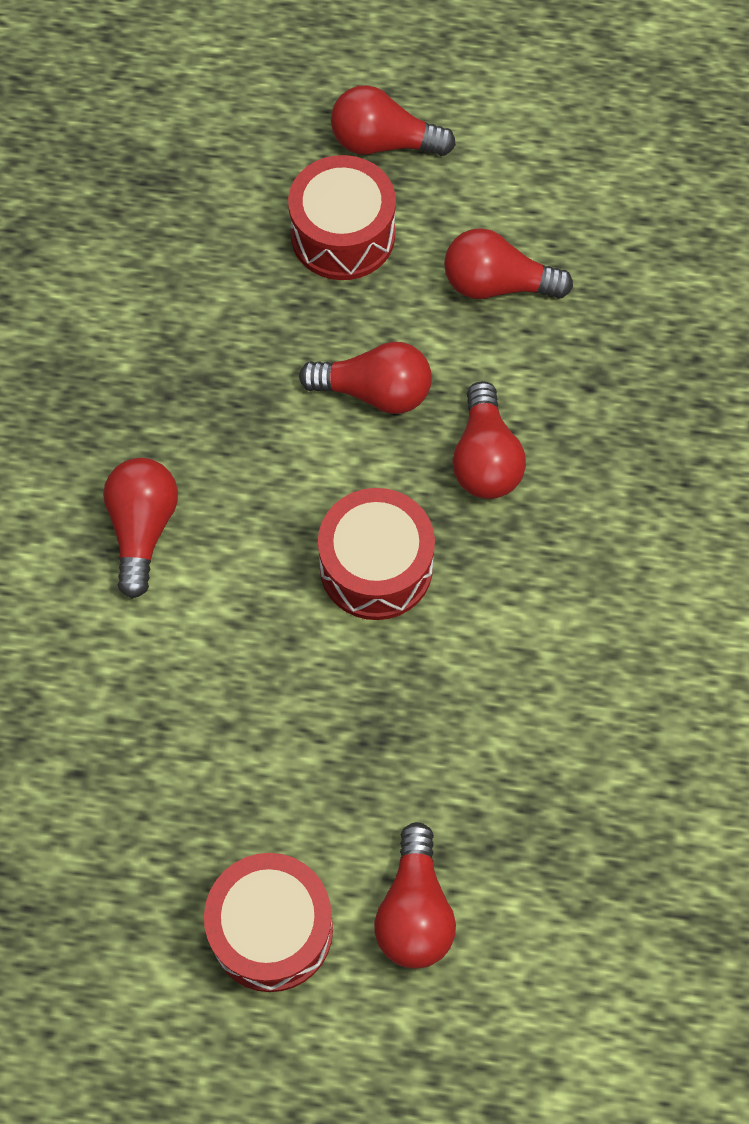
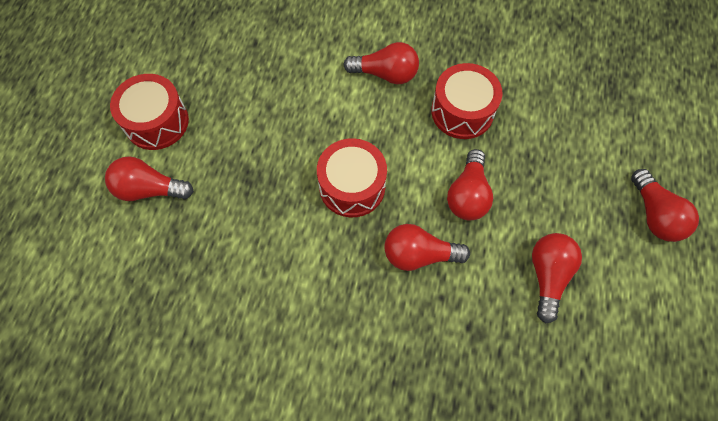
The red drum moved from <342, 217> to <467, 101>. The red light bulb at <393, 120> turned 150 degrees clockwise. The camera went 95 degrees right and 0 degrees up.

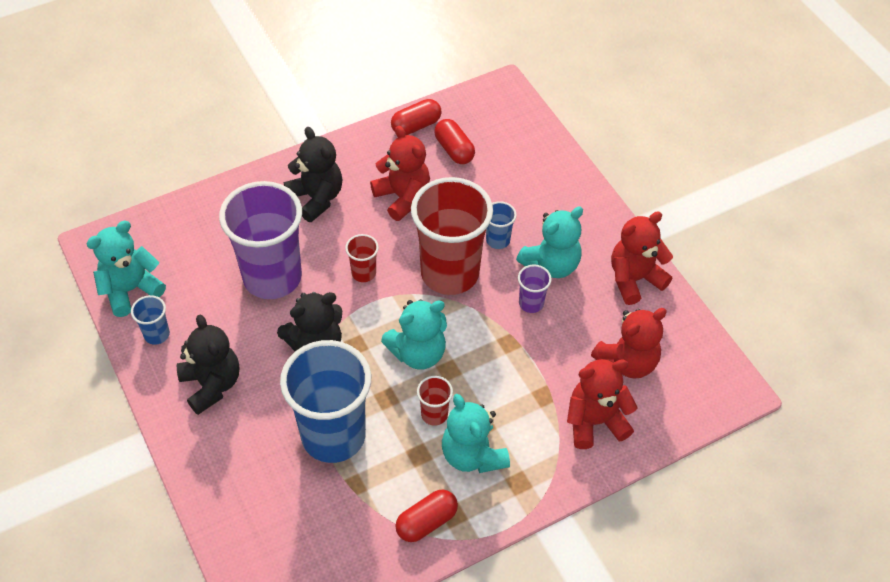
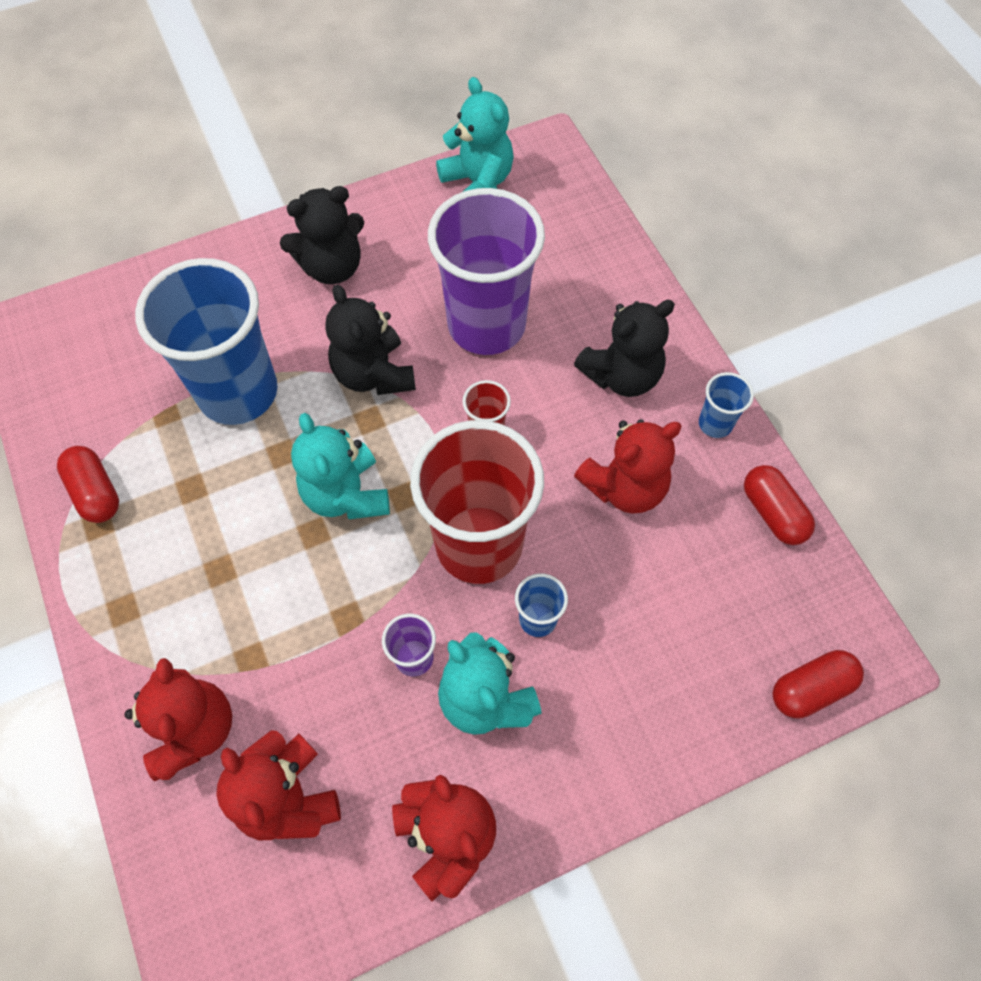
The red cup at <435, 401> disappeared. The turquoise teddy bear at <476, 433> disappeared. The blue cup moved from <150, 320> to <726, 405>. The red capsule moved from <454, 141> to <818, 684>. The camera went 95 degrees right and 10 degrees up.

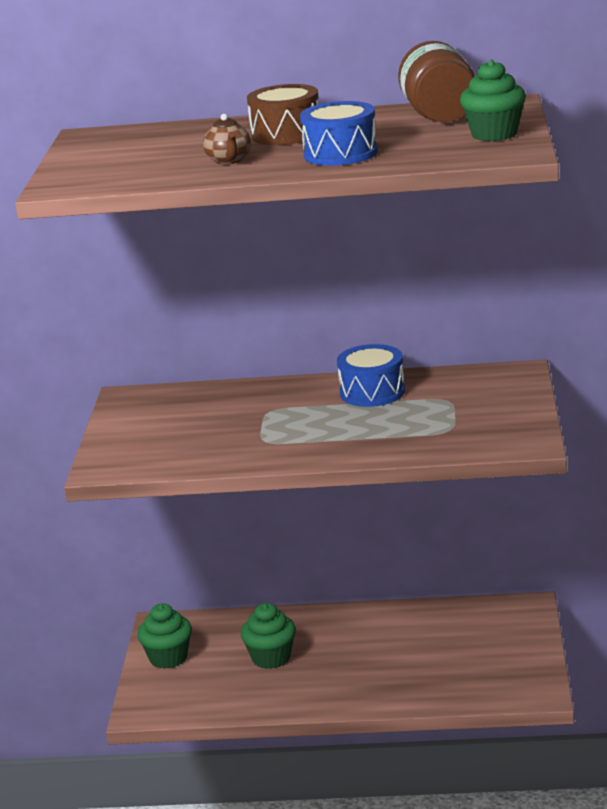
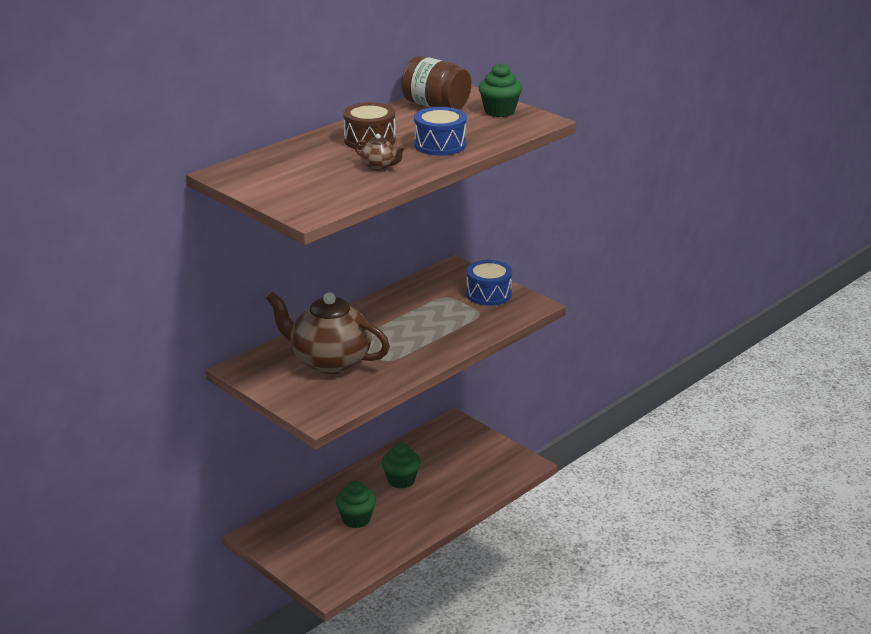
The brown teapot at <328, 333> appeared. The green cupcake moved from <164, 636> to <401, 466>. The blue drum moved from <371, 375> to <489, 283>. The camera went 50 degrees left and 5 degrees up.

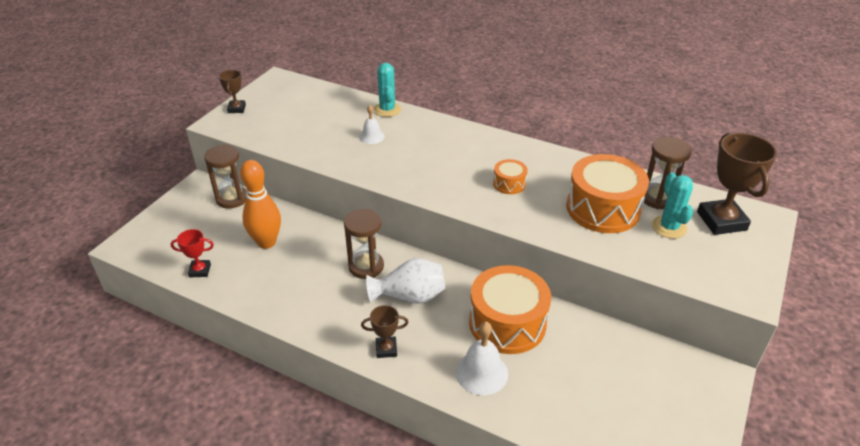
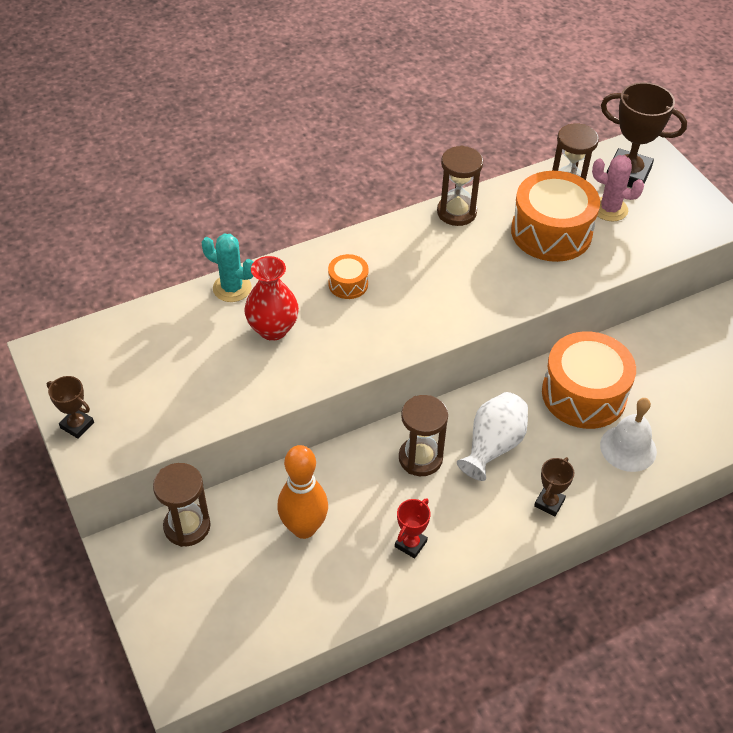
The brown hourglass at <460, 186> appeared. The red trophy moved from <192, 253> to <413, 528>. The orange drum moved from <510, 176> to <348, 276>. The white bell at <372, 124> was replaced by the red vase at <271, 298>. The turquoise cactus at <672, 205> became the pink cactus at <618, 188>. The camera went 55 degrees left and 10 degrees up.

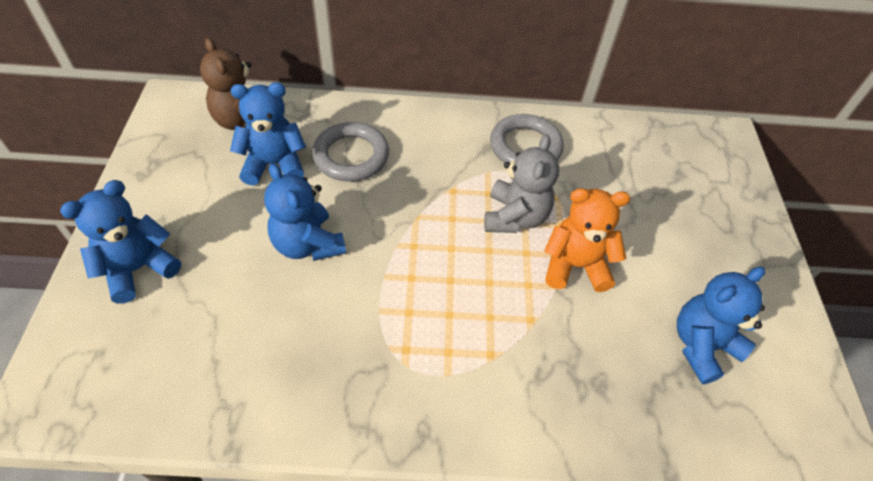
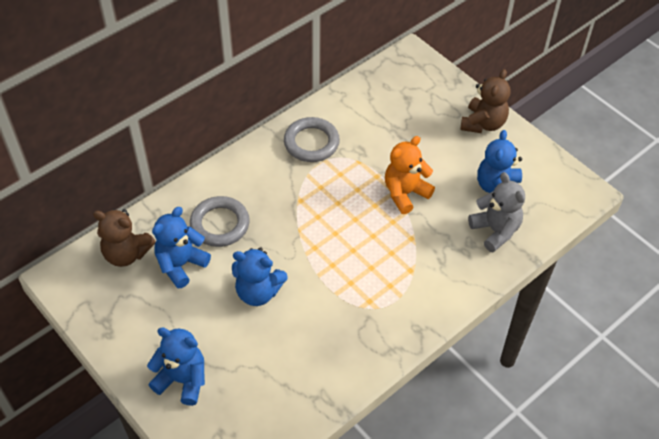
The brown teddy bear at <485, 101> appeared. The grey teddy bear moved from <521, 183> to <496, 212>. The blue teddy bear at <120, 242> turned 105 degrees clockwise. The camera went 40 degrees left and 0 degrees up.

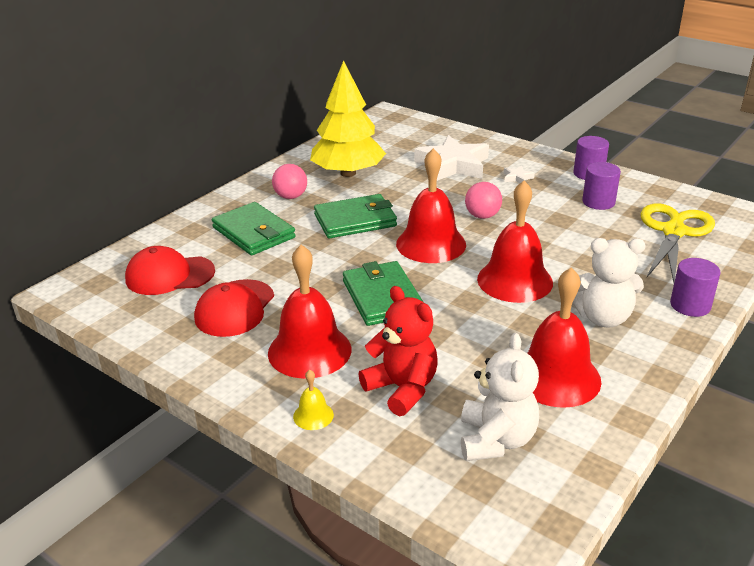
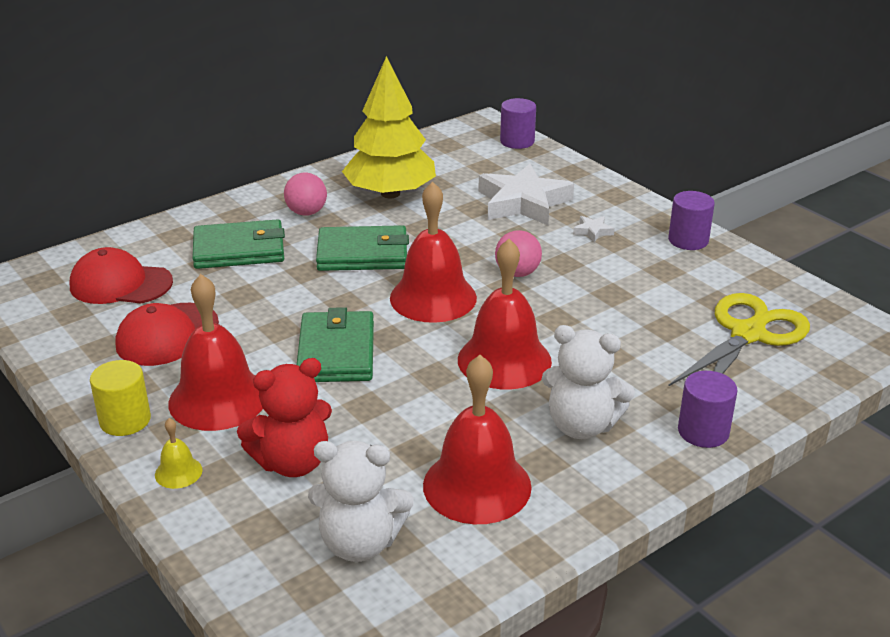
The yellow cylinder at <120, 398> appeared. The purple cylinder moved from <601, 186> to <518, 123>. The green wallet at <254, 229> turned 75 degrees counterclockwise. The red teddy bear at <398, 351> turned 90 degrees clockwise. The white teddy bear at <500, 397> turned 75 degrees clockwise. The camera went 15 degrees right and 0 degrees up.

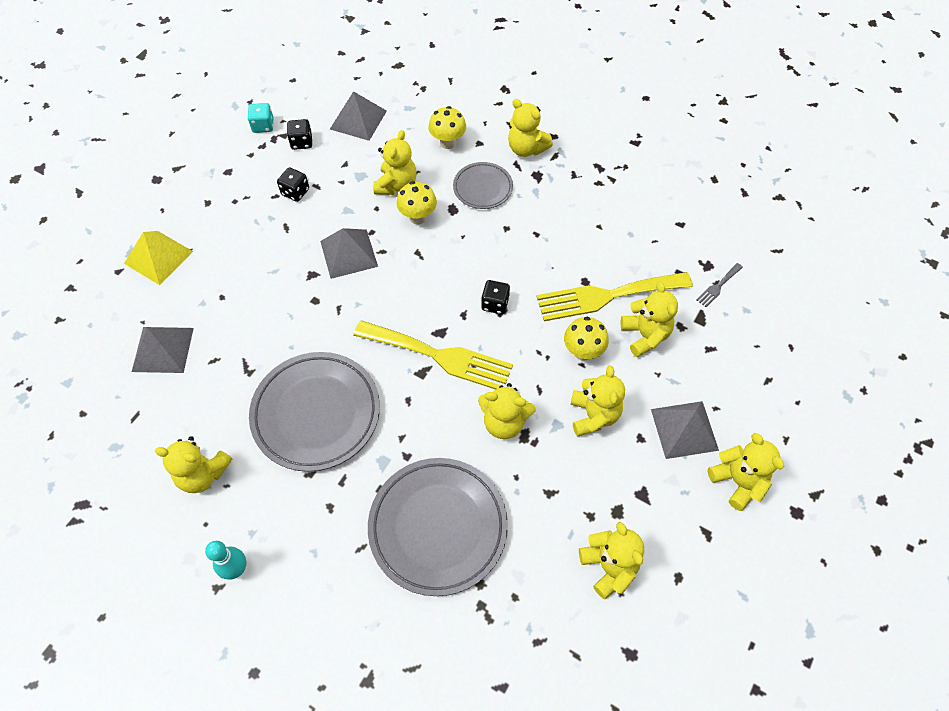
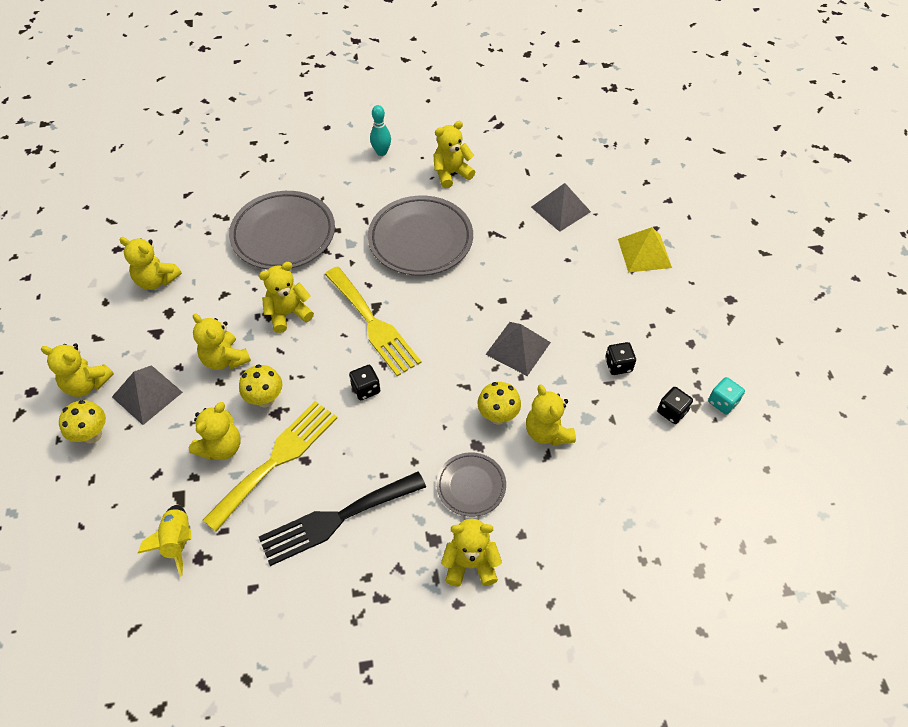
The grey pyramid at <358, 116> disappeared. The black fork at <342, 518> appeared. The yellow mushroom moved from <447, 127> to <82, 422>. The grey fork at <719, 285> was replaced by the yellow rocket at <164, 541>. The yellow fork at <433, 355> turned 105 degrees counterclockwise. The yellow teddy bear at <649, 319> turned 90 degrees counterclockwise. The camera went 140 degrees right and 5 degrees down.

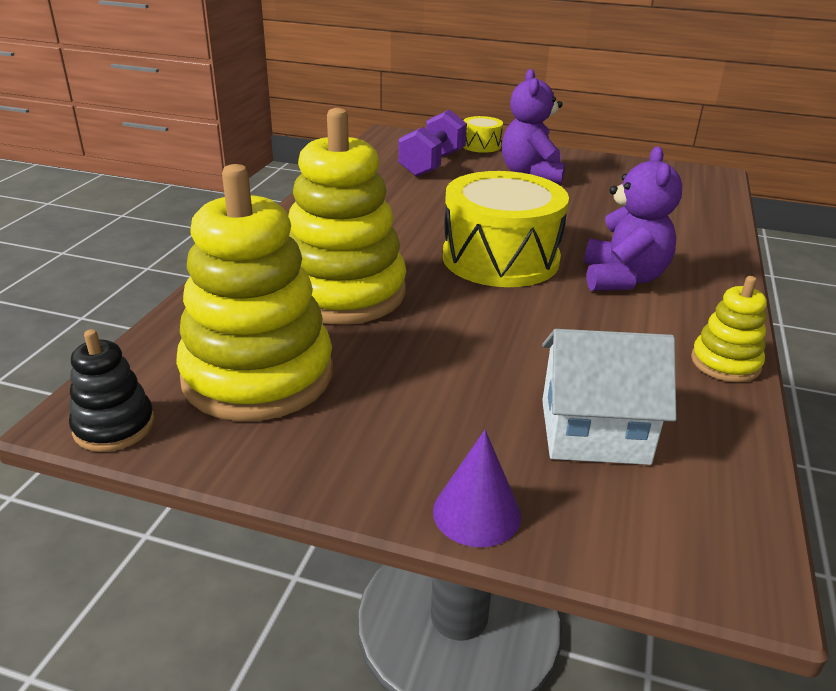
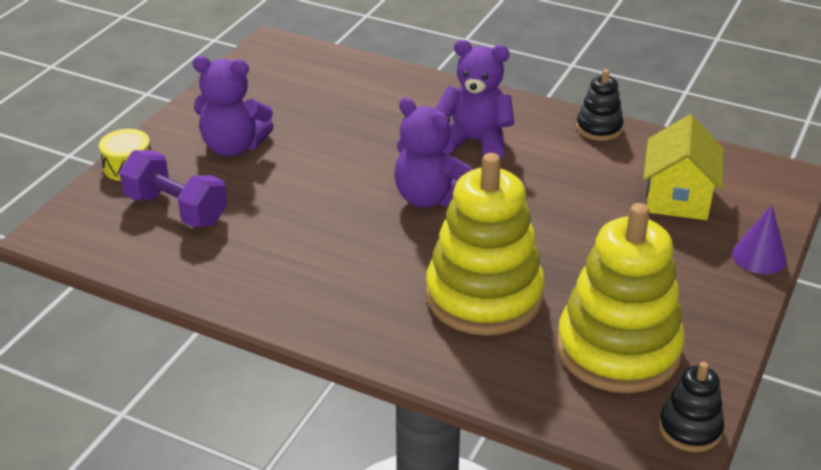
The yellow drum at <506, 229> was replaced by the purple teddy bear at <433, 152>. The white house at <609, 397> became the yellow house at <683, 167>. The yellow stacking toy at <729, 329> became the black stacking toy at <600, 105>. The camera went 80 degrees left and 5 degrees up.

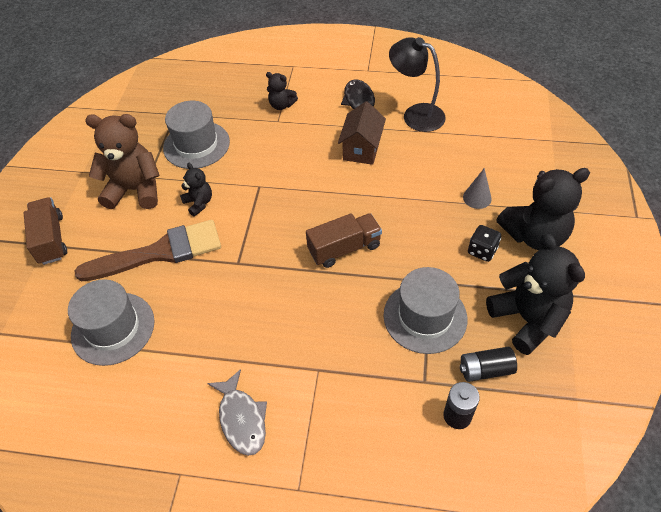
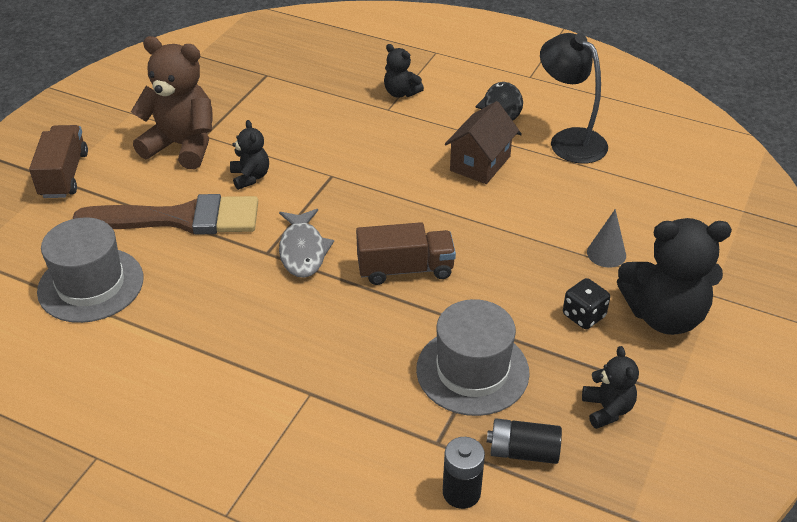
The grey hat at <196, 135> disappeared. The grey fish moved from <237, 412> to <306, 243>. The black teddy bear at <535, 294> changed to 0.51 times the size. The camera went 15 degrees right and 10 degrees down.

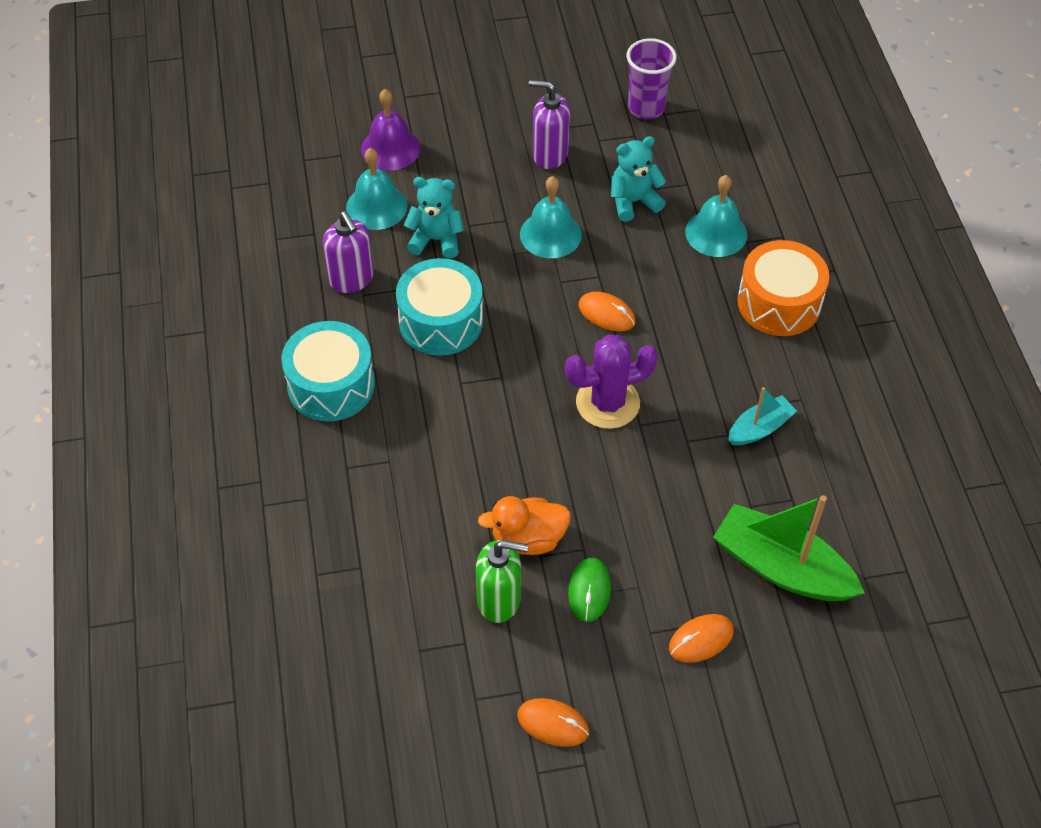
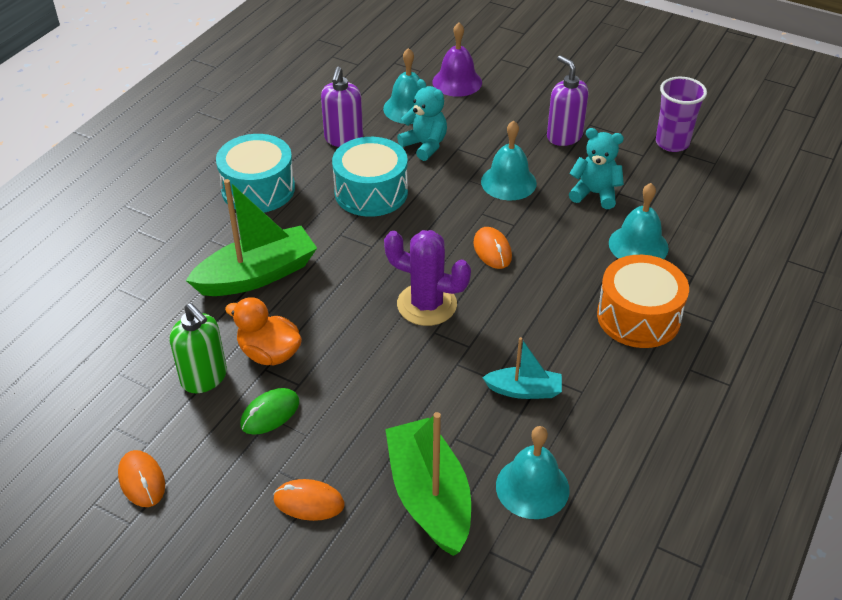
The green boat at <251, 237> appeared. The turquoise bell at <532, 472> appeared. The camera went 40 degrees right and 10 degrees down.

